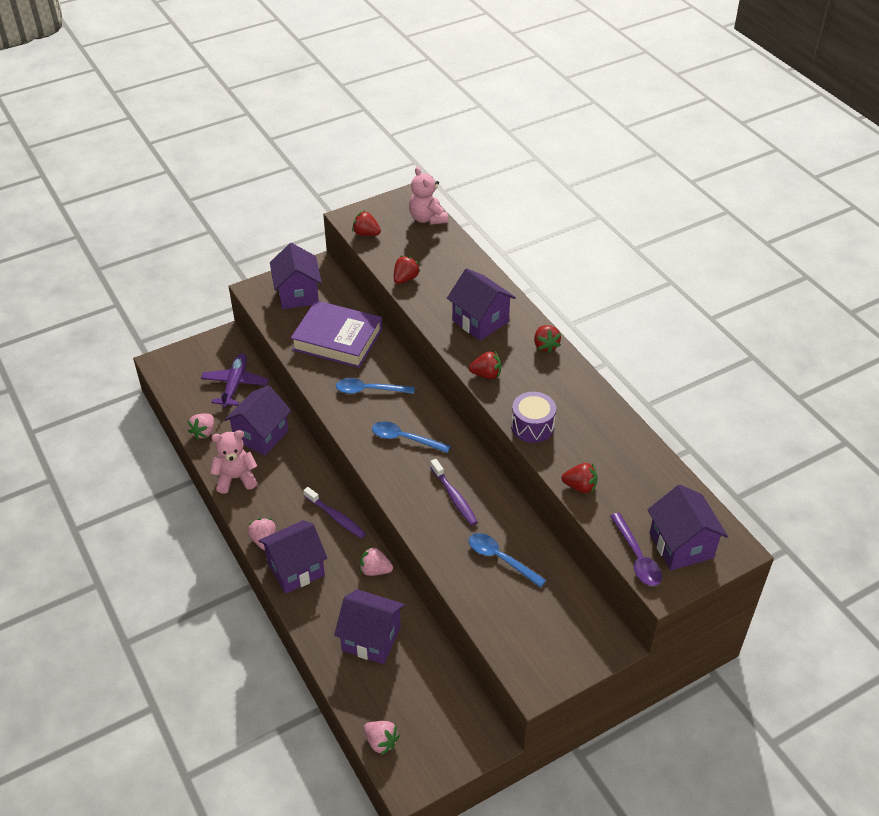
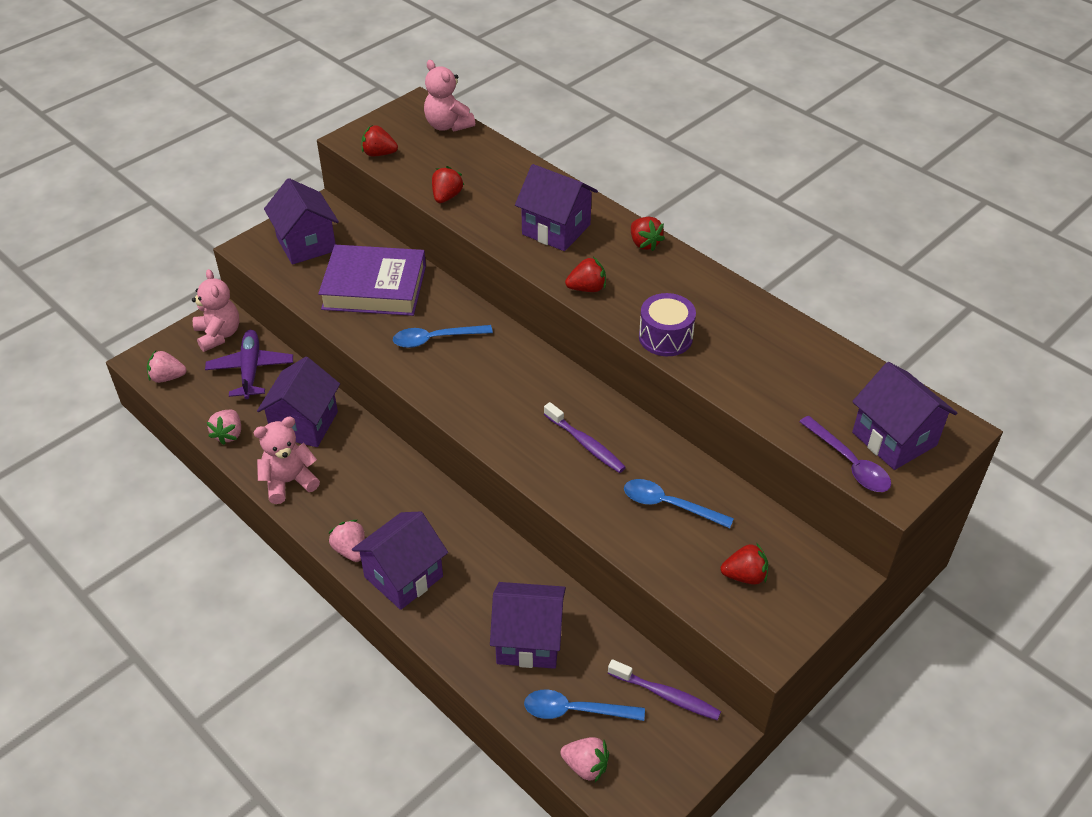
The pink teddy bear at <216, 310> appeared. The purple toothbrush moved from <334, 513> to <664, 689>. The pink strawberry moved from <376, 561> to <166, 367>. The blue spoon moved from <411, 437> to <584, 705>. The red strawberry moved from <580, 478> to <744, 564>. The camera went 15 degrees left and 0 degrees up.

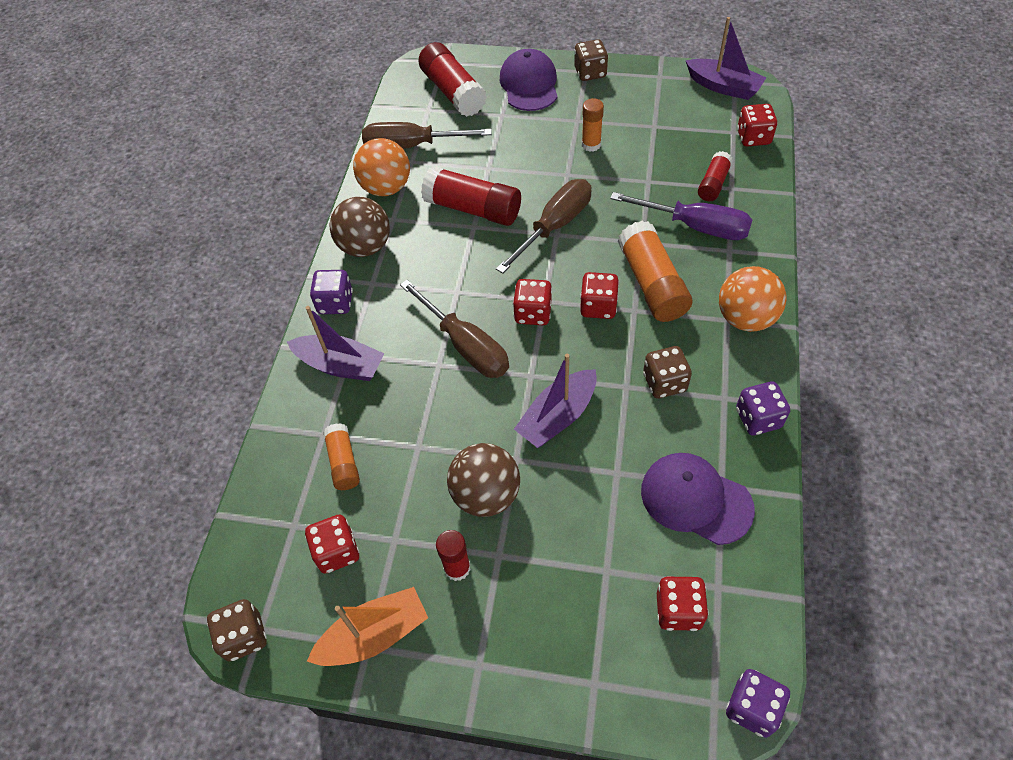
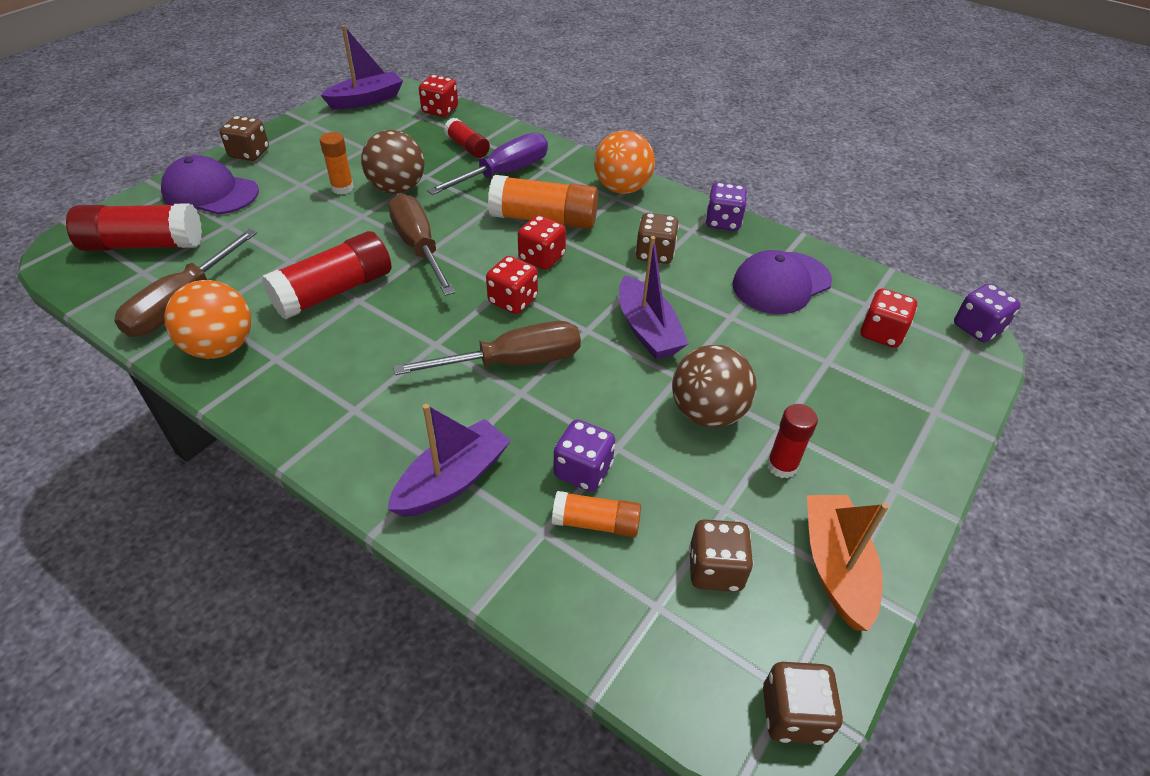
The purple dice moved from <331, 292> to <584, 455>. The brown ball moved from <359, 227> to <392, 162>. The red dice at <332, 544> became the brown dice at <721, 555>. The camera went 70 degrees left and 10 degrees down.

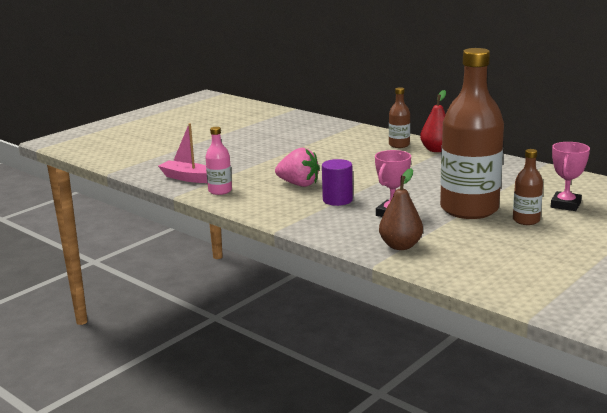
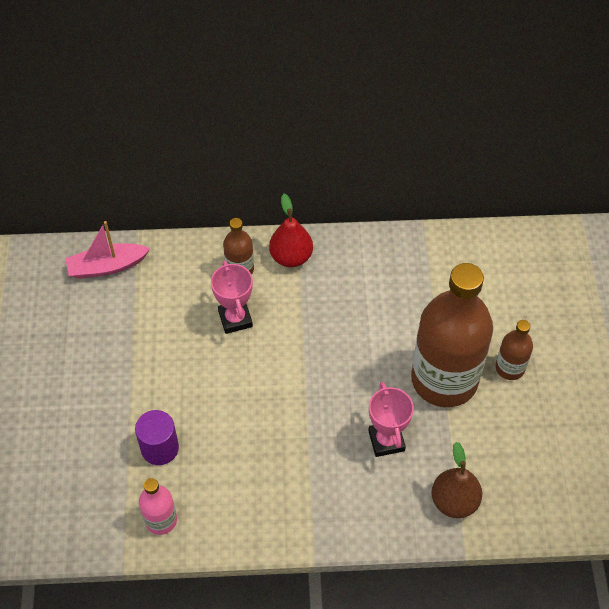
The pink strawberry at <297, 167> disappeared. The pink boat moved from <183, 153> to <107, 250>. The purple cylinder moved from <337, 182> to <157, 437>. The pink trophy moved from <570, 176> to <232, 297>. The camera went 45 degrees left and 35 degrees up.

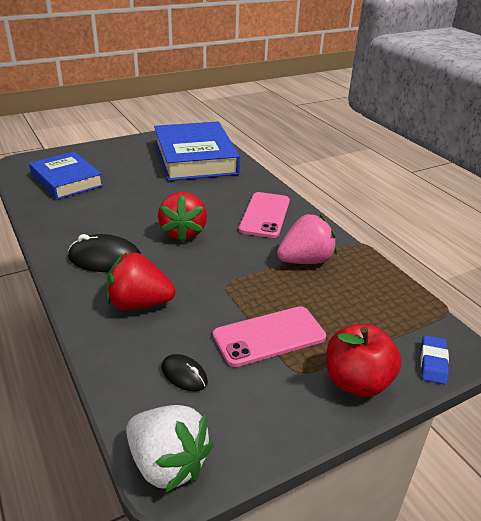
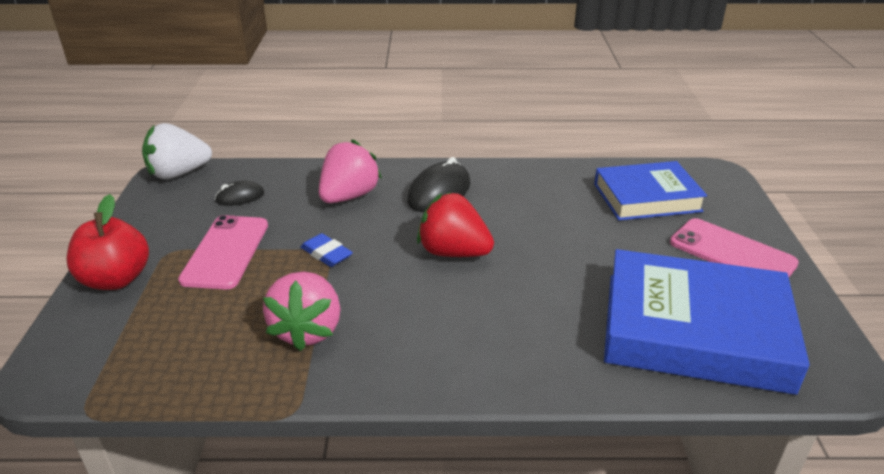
The pink phone moved from <264, 215> to <734, 247>. The blue eraser moved from <435, 360> to <327, 250>. The red strawberry at <140, 281> became the pink strawberry at <350, 171>. The camera went 120 degrees right and 0 degrees up.

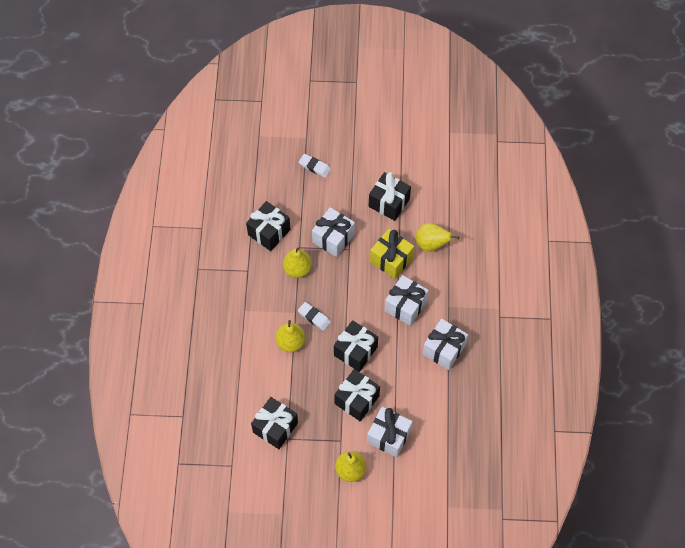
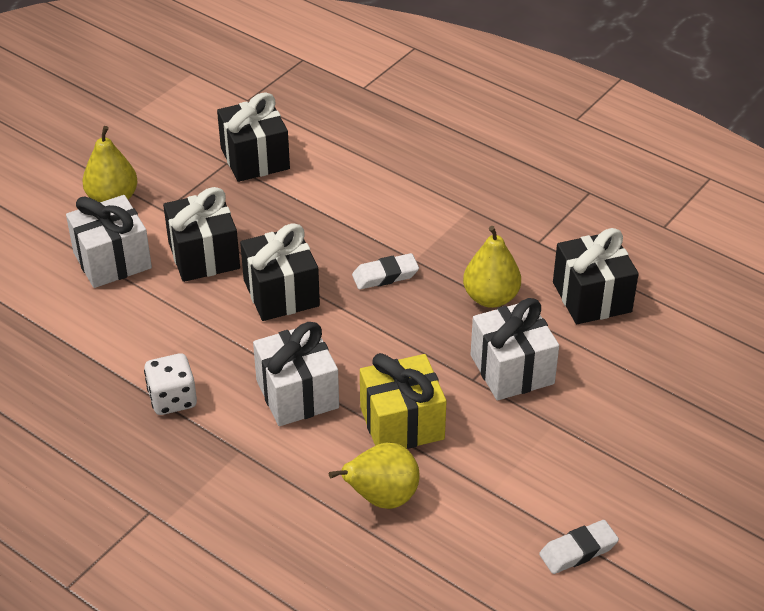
The yellow pear at <290, 336> disappeared. The black gift at <390, 196> disappeared. The white eraser moved from <315, 166> to <579, 547>. The white gift at <445, 344> was replaced by the white dice at <170, 384>. The camera went 125 degrees right and 20 degrees down.

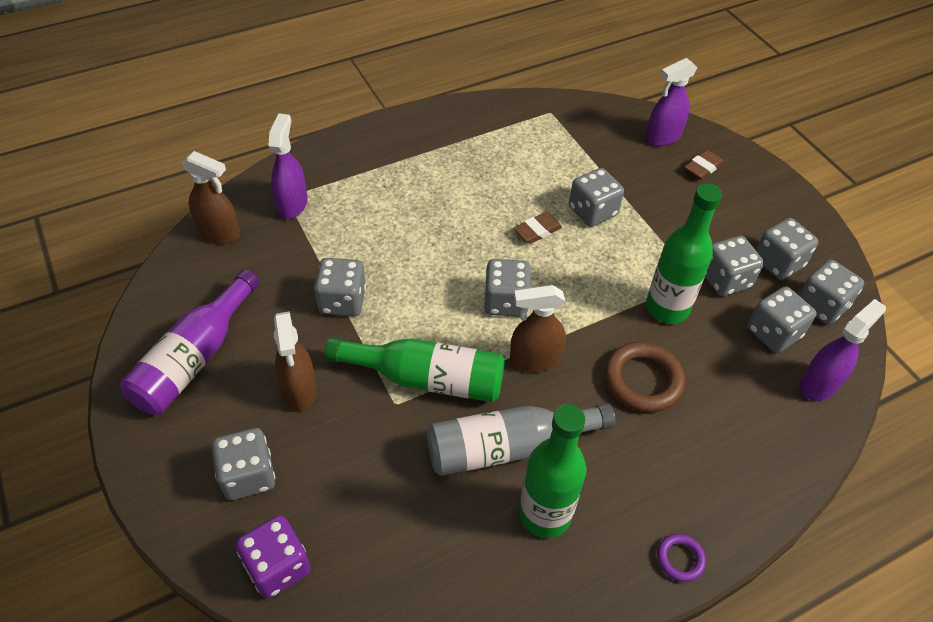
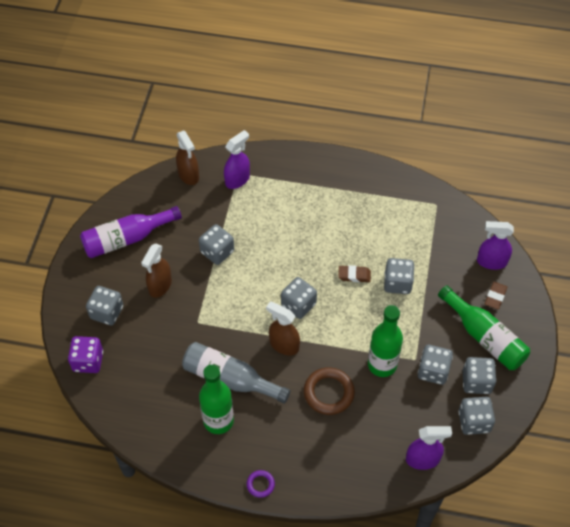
The grey dice at <782, 319> disappeared. The green bottle moved from <415, 369> to <484, 327>. The brown eraser at <704, 165> turned 60 degrees counterclockwise. The camera went 40 degrees right and 5 degrees up.

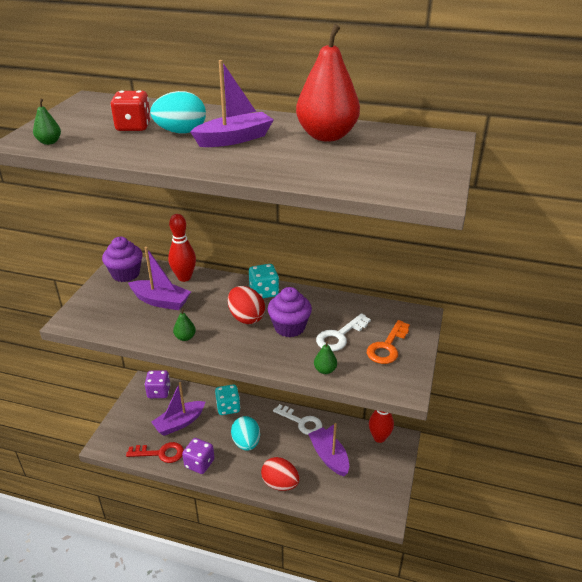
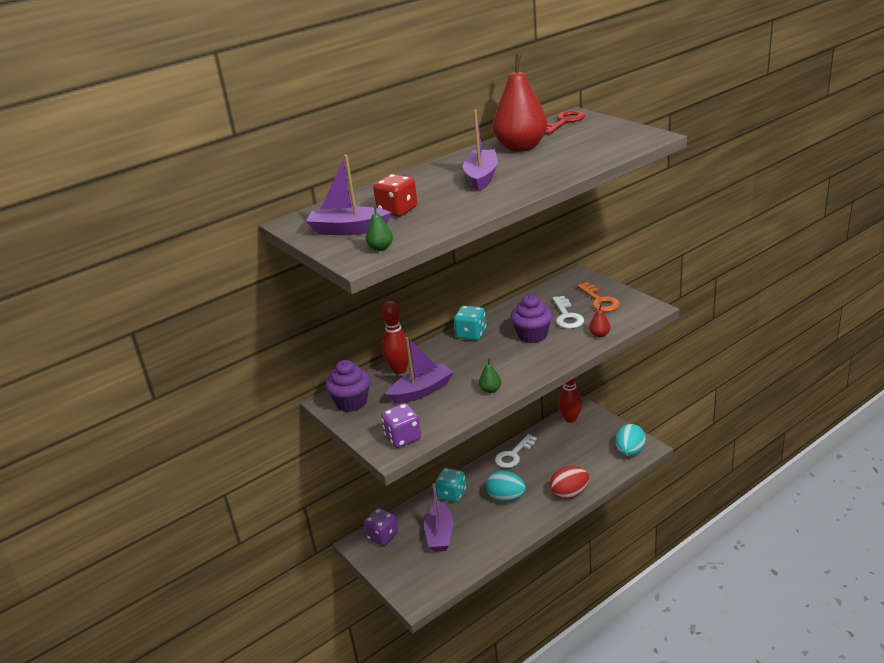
The red egg at <246, 305> disappeared. The red key moved from <155, 452> to <565, 122>. The turquoise egg moved from <178, 112> to <631, 440>. The purple dice moved from <198, 456> to <401, 425>. The purple boat moved from <328, 449> to <348, 195>. The green pear at <325, 357> became the red pear at <599, 320>. The white key at <297, 419> turned 150 degrees clockwise. The camera went 50 degrees left and 5 degrees down.

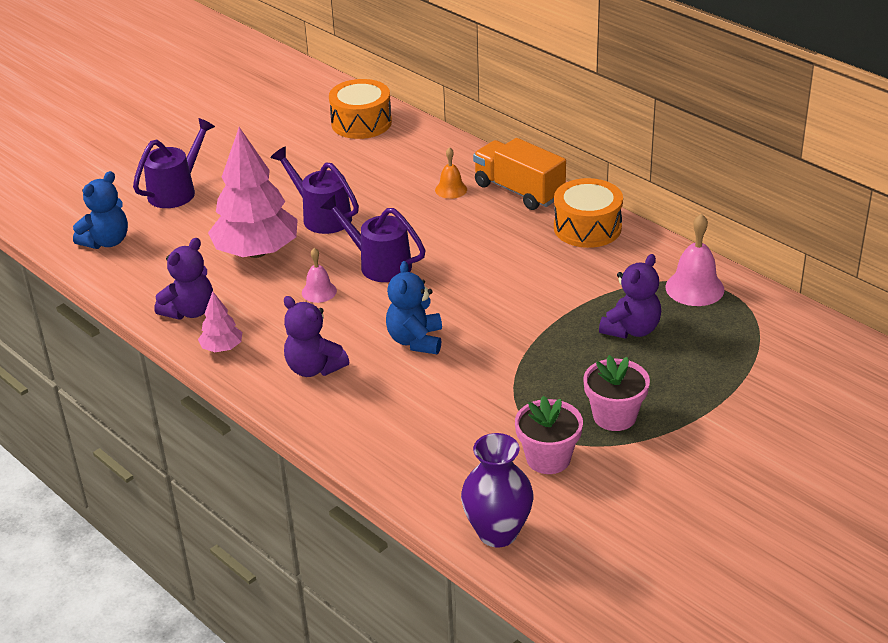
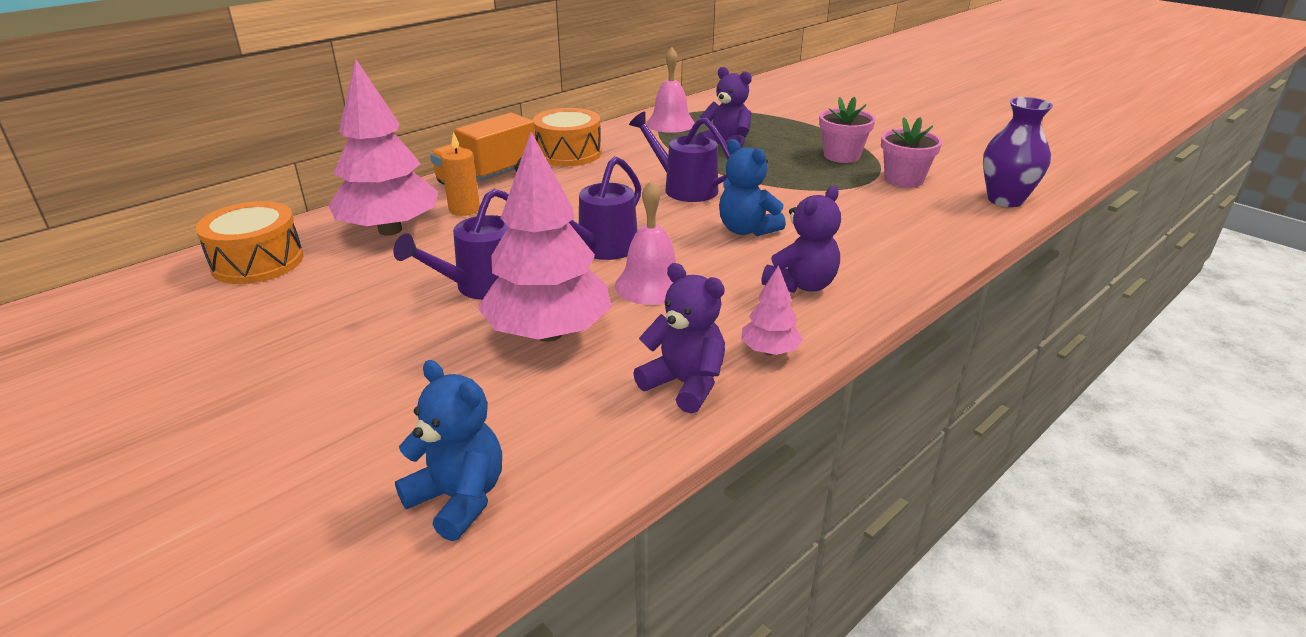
The pink tree at <383, 147> appeared. The purple watering can moved from <174, 163> to <680, 157>. The orange bell at <451, 173> was replaced by the orange candle at <460, 174>. The blue teddy bear at <414, 307> turned 45 degrees clockwise. The pink bell at <319, 275> changed to 1.64 times the size. The camera went 90 degrees left and 5 degrees down.

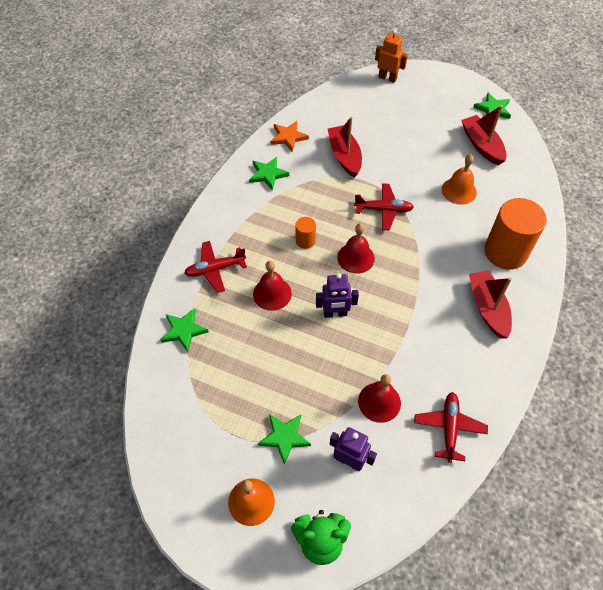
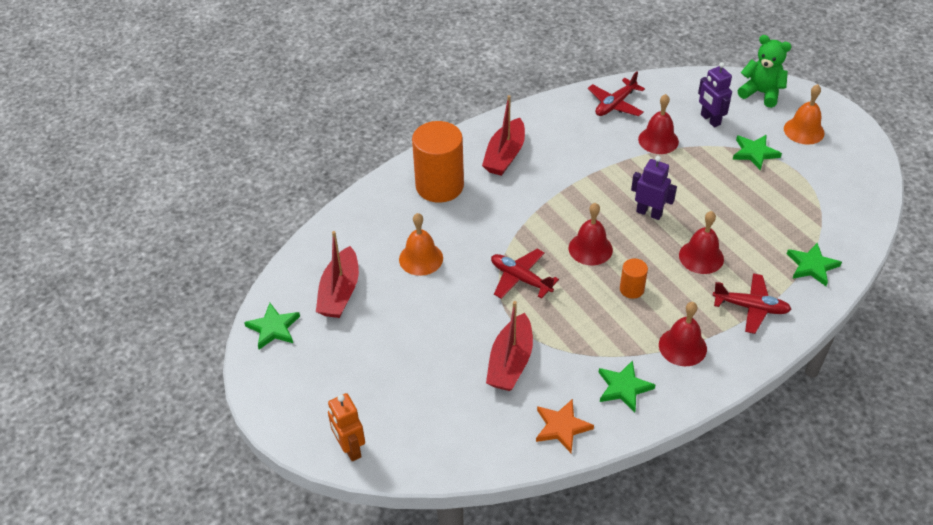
The red bell at <683, 334> appeared. The camera went 145 degrees left and 10 degrees down.

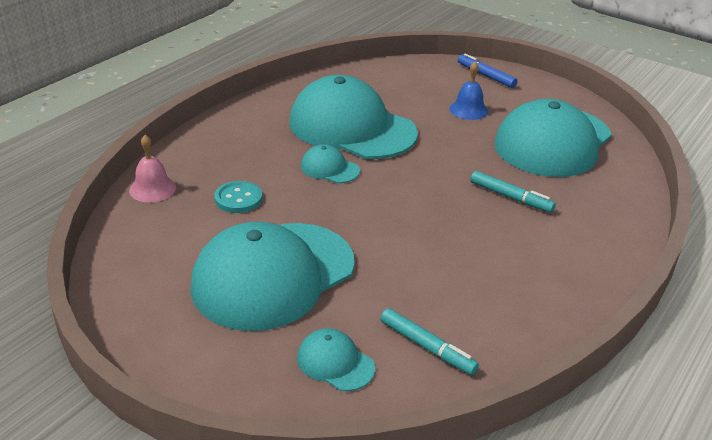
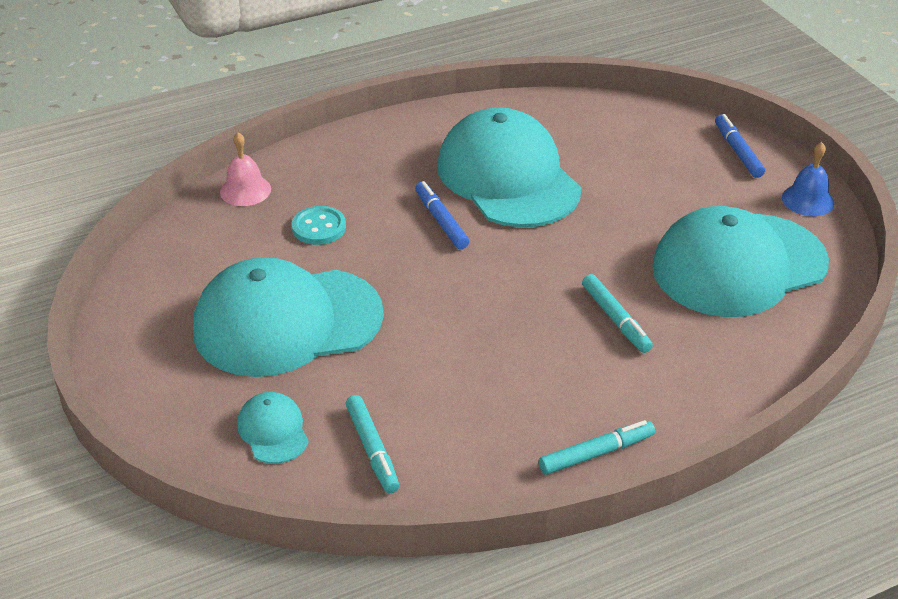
The turquoise marker at <597, 447> appeared. The blue bell moved from <468, 91> to <808, 179>. The turquoise cap at <330, 163> was replaced by the blue marker at <442, 215>. The camera went 30 degrees right and 5 degrees up.

